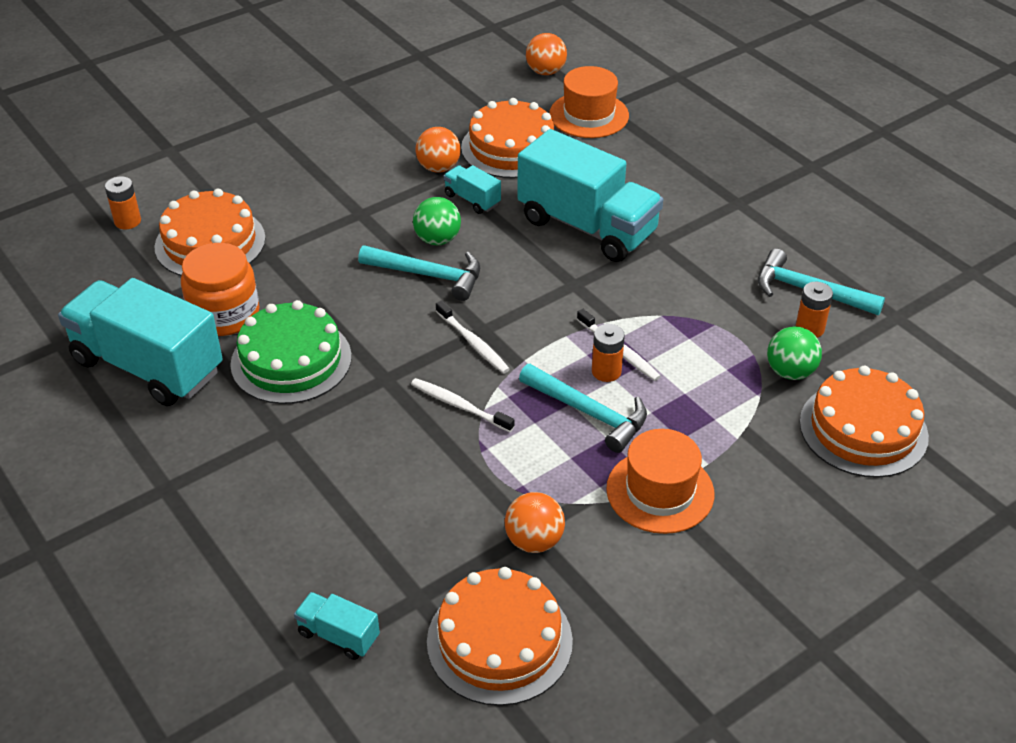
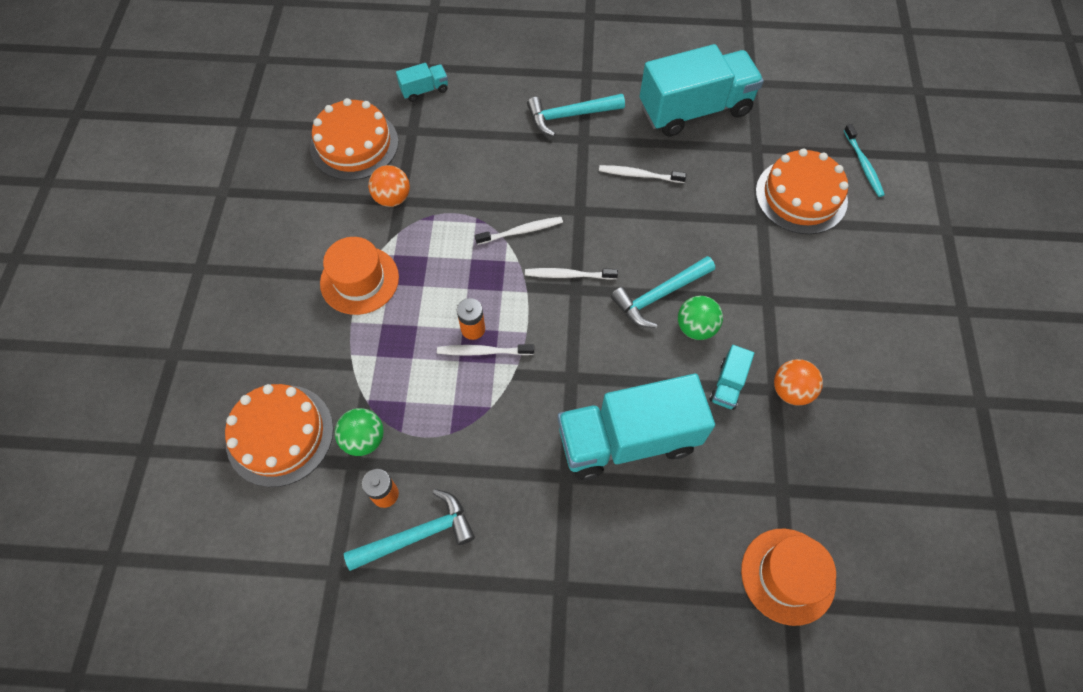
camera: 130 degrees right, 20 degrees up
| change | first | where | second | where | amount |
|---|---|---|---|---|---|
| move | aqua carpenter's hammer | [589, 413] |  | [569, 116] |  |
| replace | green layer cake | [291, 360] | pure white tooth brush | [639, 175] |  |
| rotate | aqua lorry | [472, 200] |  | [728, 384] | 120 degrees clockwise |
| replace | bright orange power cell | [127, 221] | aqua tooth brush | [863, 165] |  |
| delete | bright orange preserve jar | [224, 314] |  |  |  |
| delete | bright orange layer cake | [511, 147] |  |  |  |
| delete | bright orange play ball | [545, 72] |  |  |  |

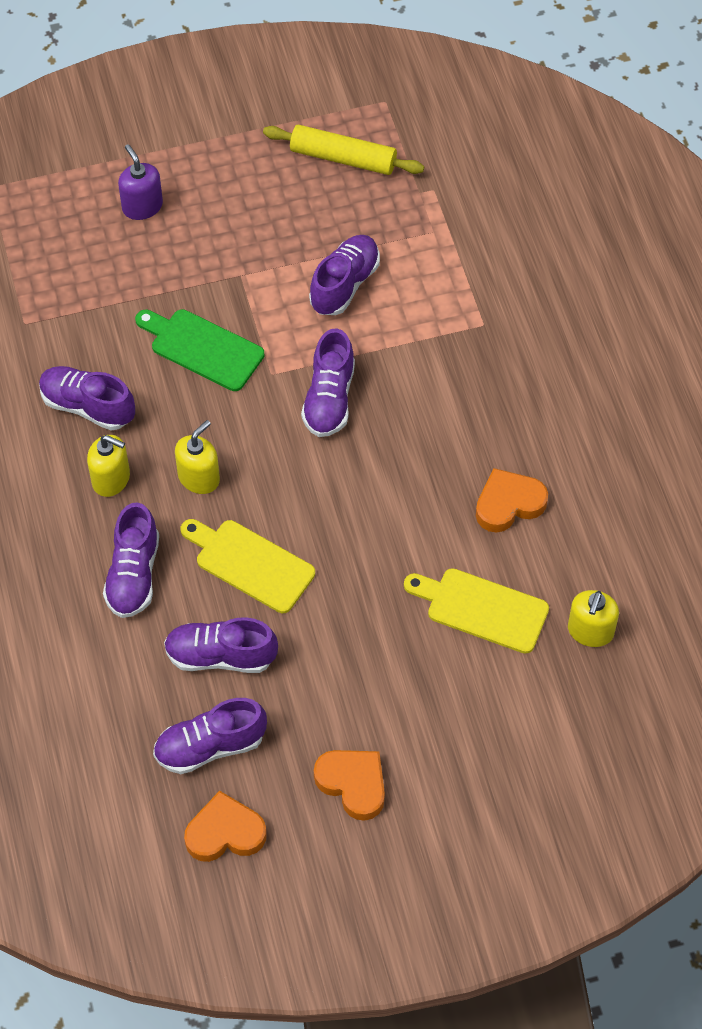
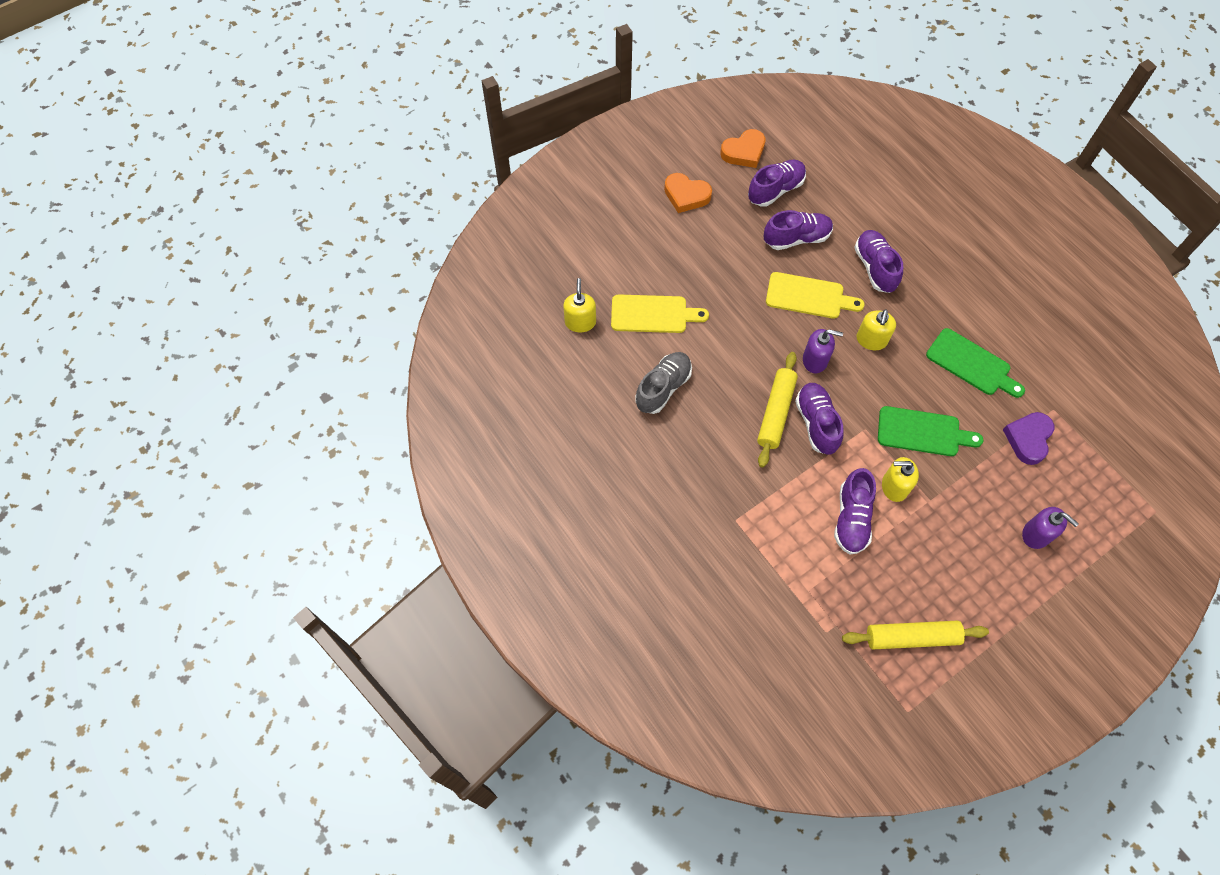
camera: 160 degrees right, 5 degrees up
| change | first | where | second | where | amount |
|---|---|---|---|---|---|
| replace | bright orange heart | [508, 504] | grey sneaker | [663, 388] |  |
| insert |  |  | golden dough roller | [775, 412] |  |
| insert |  |  | violet pump bottle | [815, 360] |  |
| move | golden pump bottle | [111, 479] |  | [894, 487] |  |
| replace | violet sneaker | [88, 406] | green cutting board | [971, 364] |  |
| insert |  |  | violet heart | [1028, 439] |  |

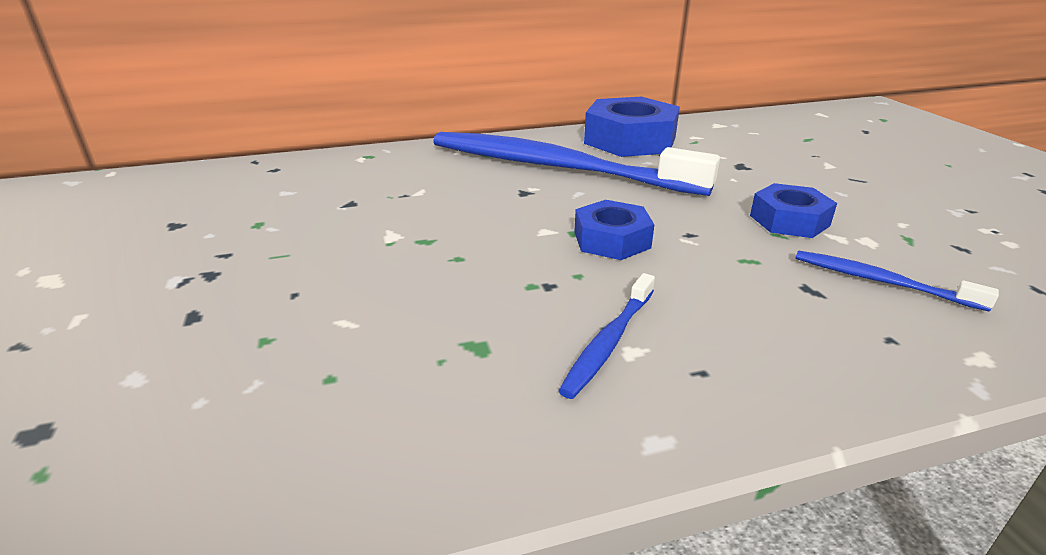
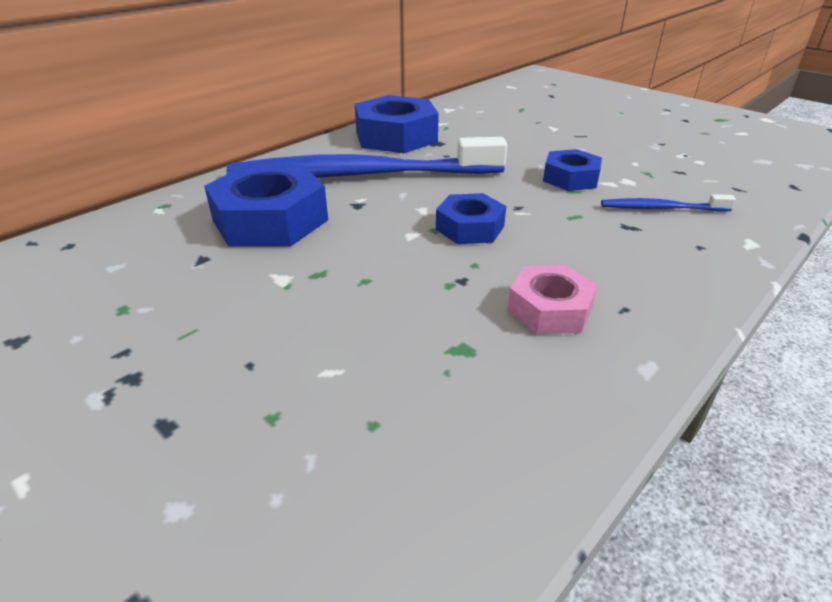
camera: 30 degrees left, 5 degrees up
| change | first | where | second | where | amount |
|---|---|---|---|---|---|
| insert |  |  | cobalt nut | [270, 220] |  |
| replace | cobalt tooth brush | [609, 341] | rosy nut | [549, 309] |  |

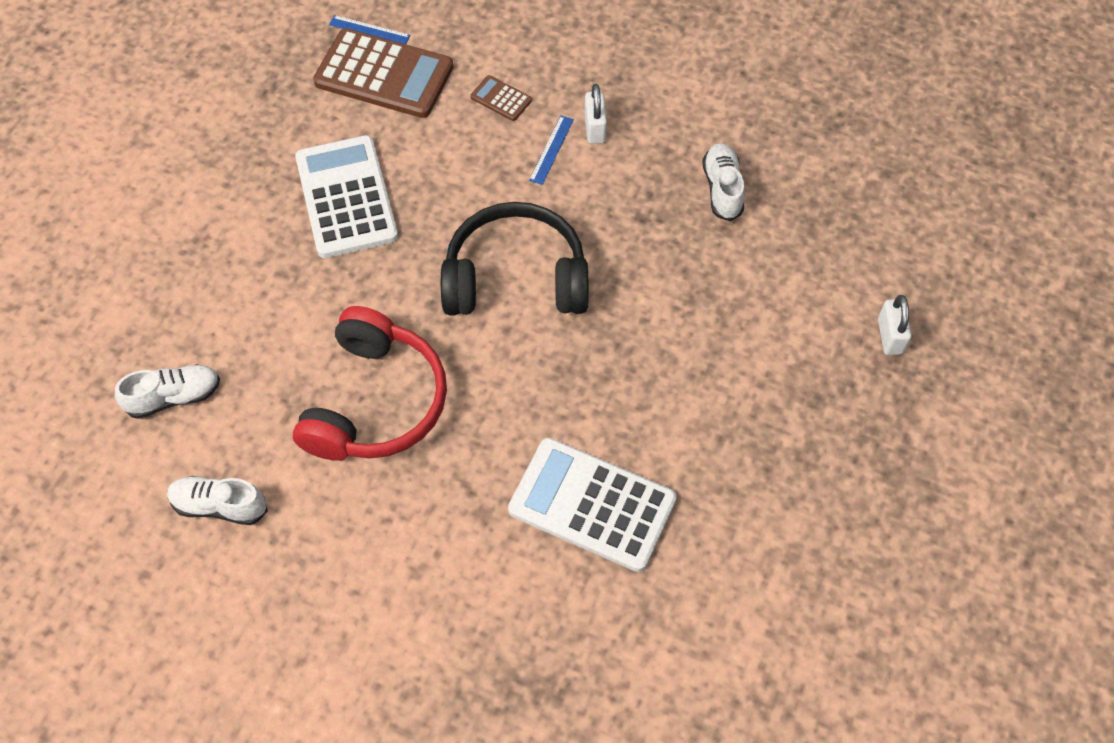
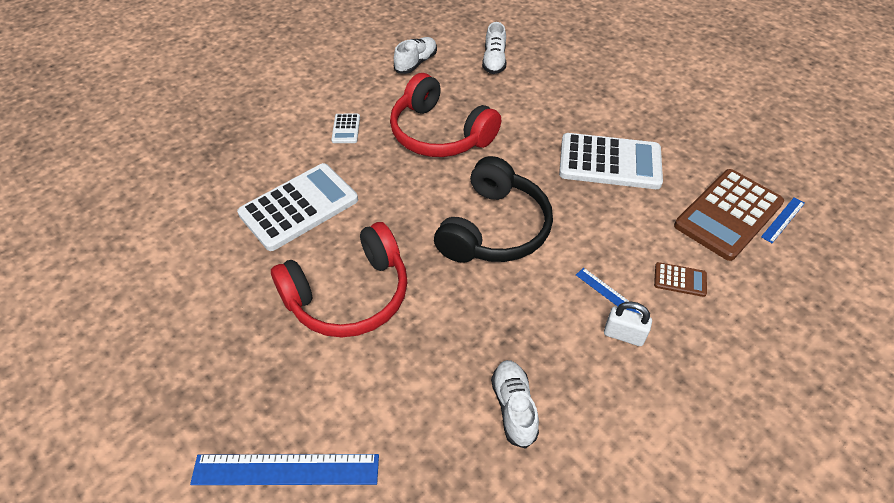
camera: 115 degrees right, 10 degrees down
| change | first | where | second | where | amount |
|---|---|---|---|---|---|
| replace | pure white padlock | [890, 336] | cobalt straightedge | [286, 469] |  |
| insert |  |  | scarlet headphones | [349, 295] |  |
| insert |  |  | pure white pocket calculator | [346, 129] |  |
| rotate | pure white sneaker | [722, 189] |  | [514, 407] | 120 degrees counterclockwise |
| rotate | brown pocket calculator | [501, 99] |  | [680, 280] | 45 degrees clockwise |

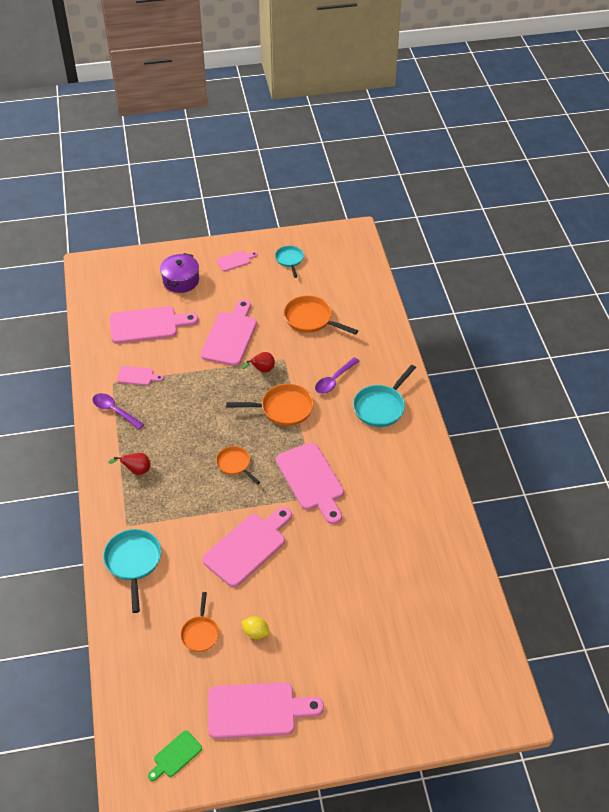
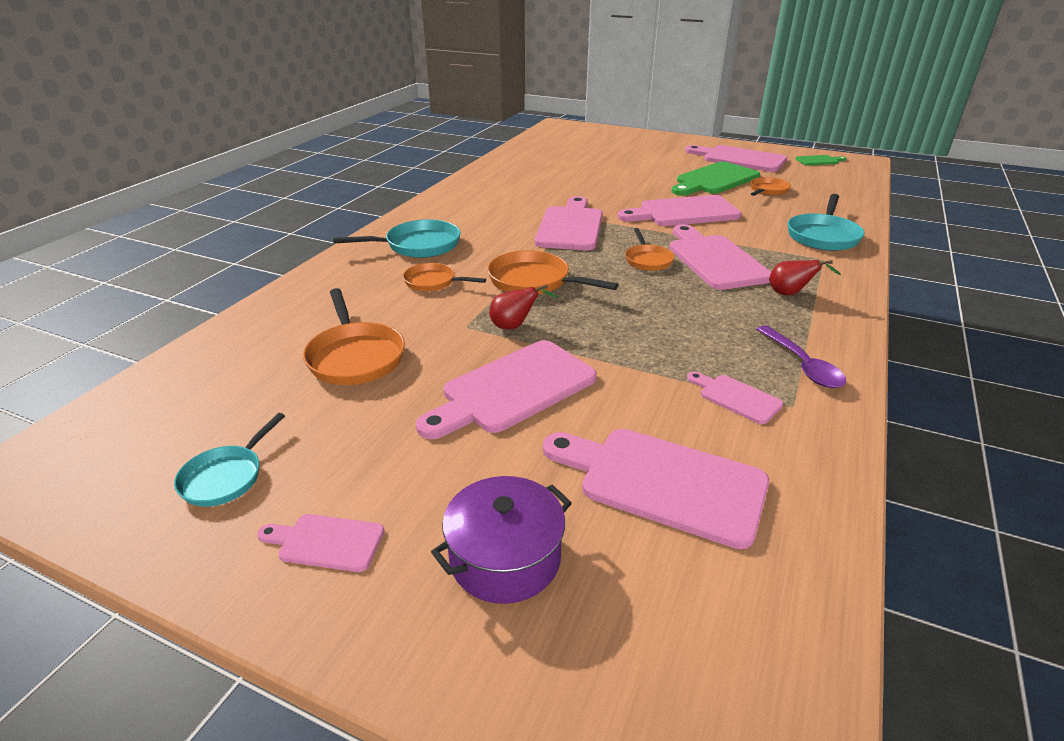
camera: 145 degrees left, 15 degrees down
| change | first | where | second | where | amount |
|---|---|---|---|---|---|
| replace | violet tablespoon | [334, 380] | bright orange pan | [433, 282] |  |
| insert |  |  | rosy cutting board | [714, 260] |  |
| replace | golden citrus fruit | [255, 633] | green cutting board | [714, 180] |  |

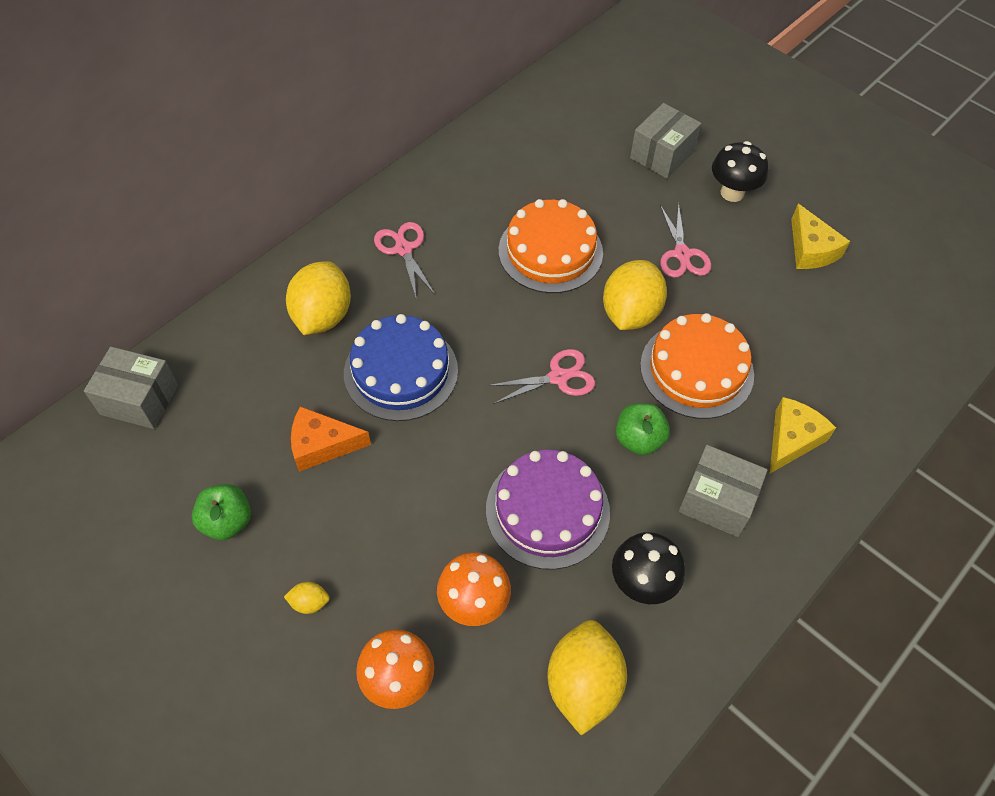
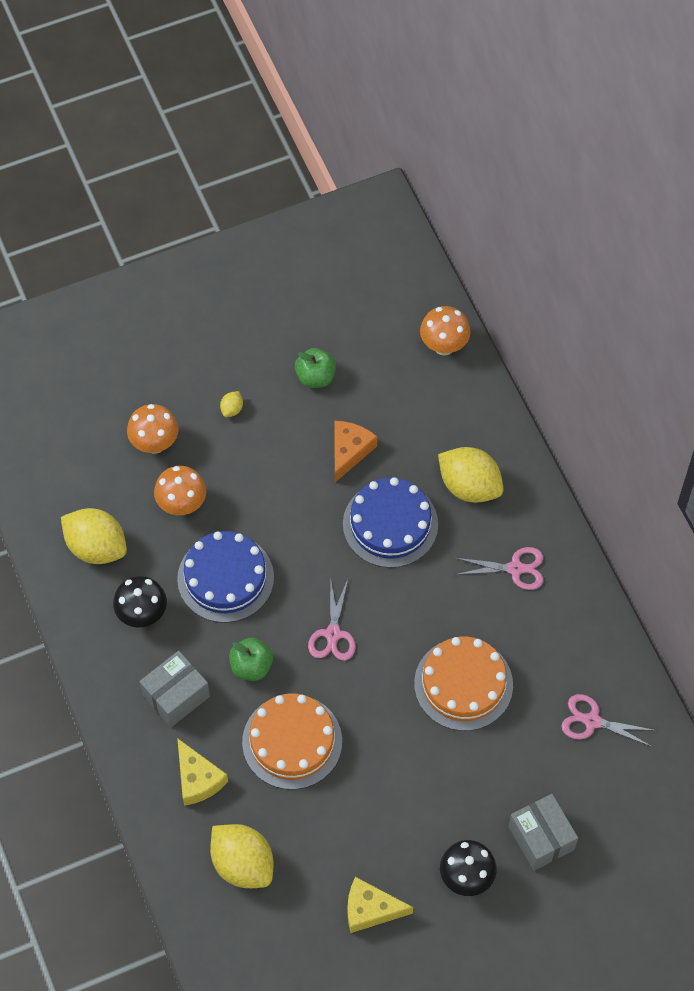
camera: 115 degrees right, 5 degrees up
| change | first | where | second | where | amount |
|---|---|---|---|---|---|
| recolor | violet layer cake | [547, 510] | cobalt layer cake | [225, 578] |  |
| move | golden citrus fruit | [630, 313] |  | [242, 864] |  |
| replace | grey box | [139, 400] | bright orange fungus | [444, 345] |  |
| move | rosy shears | [682, 254] |  | [592, 721] |  |

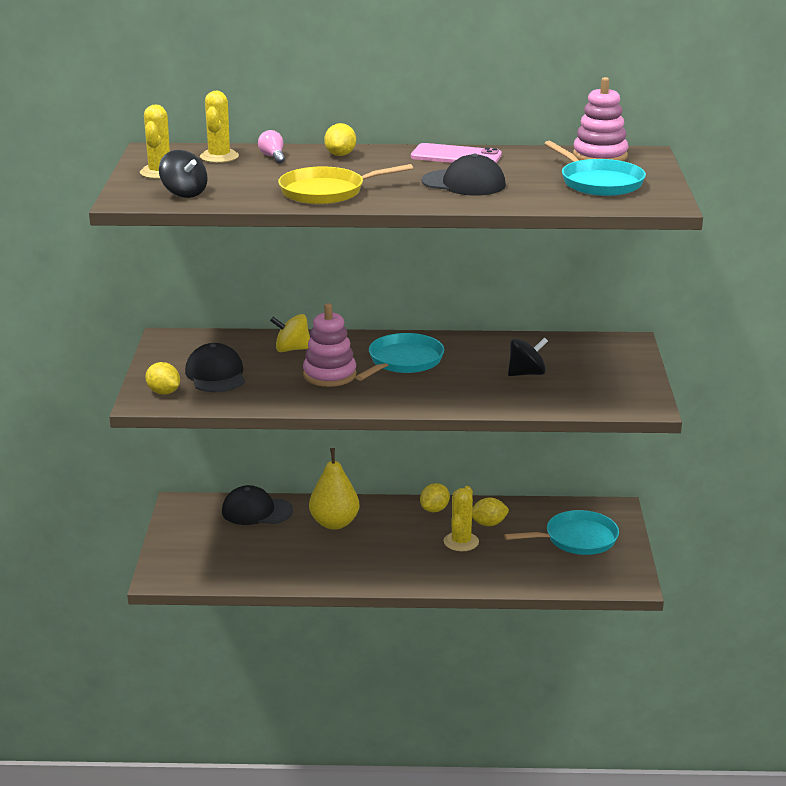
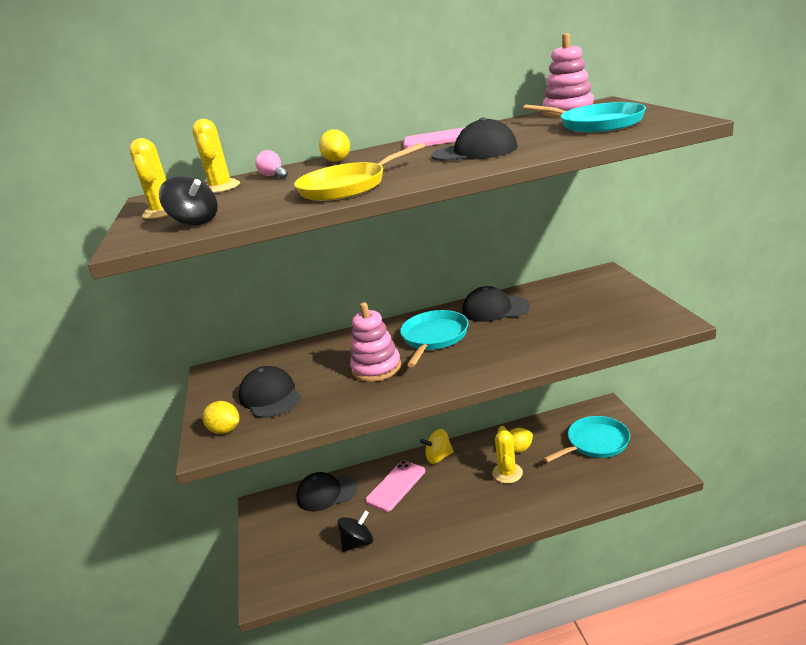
camera: 10 degrees left, 0 degrees up
| change | first | where | second | where | amount |
|---|---|---|---|---|---|
| move | jet-black toy top | [526, 374] |  | [358, 543] |  |
| replace | golden toy pear | [334, 523] | rosy smartphone | [396, 486] |  |
| move | golden toy top | [292, 349] |  | [439, 457] |  |
| insert |  |  | jet-black baseball cap | [495, 309] |  |
| delete | golden citrus fruit | [434, 509] |  |  |  |

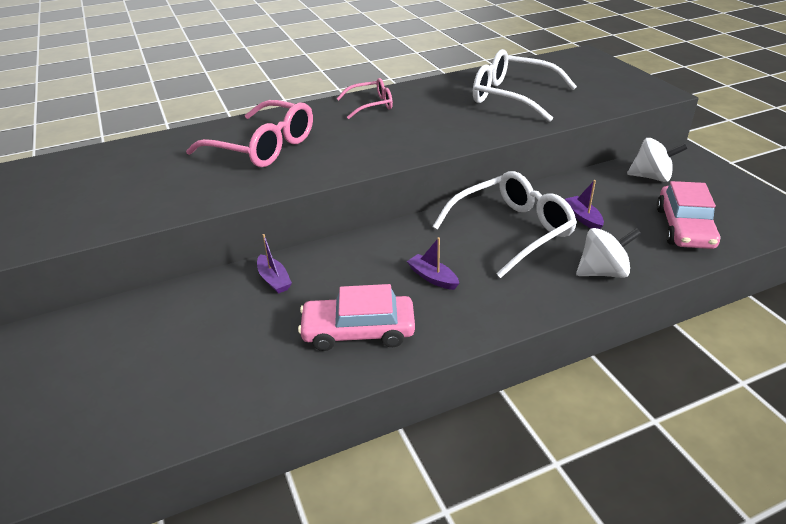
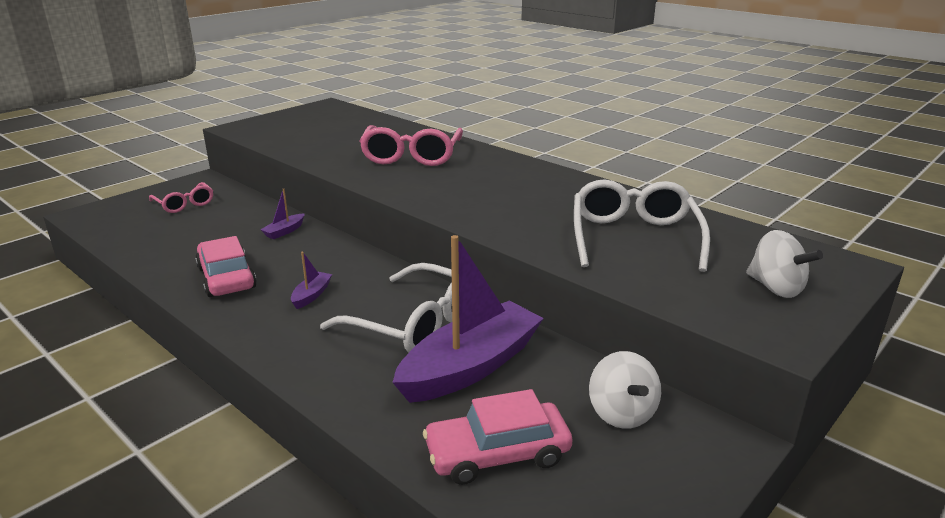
camera: 65 degrees right, 10 degrees down
| change | first | where | second | where | amount |
|---|---|---|---|---|---|
| move | rosy eyeglasses | [371, 105] |  | [184, 204] |  |
| resize | violet toy boat | [583, 218] |  | [470, 367] | x2.47 |
| move | pure white toy top | [603, 272] |  | [775, 288] |  |

